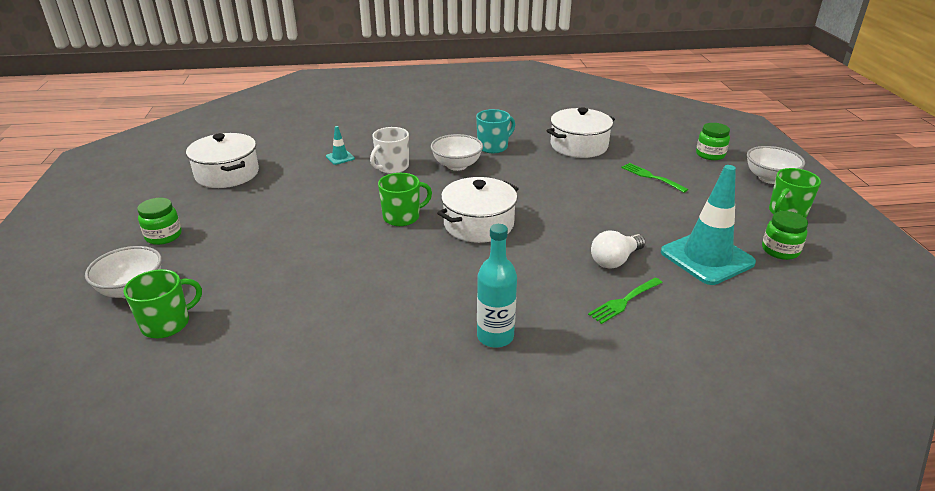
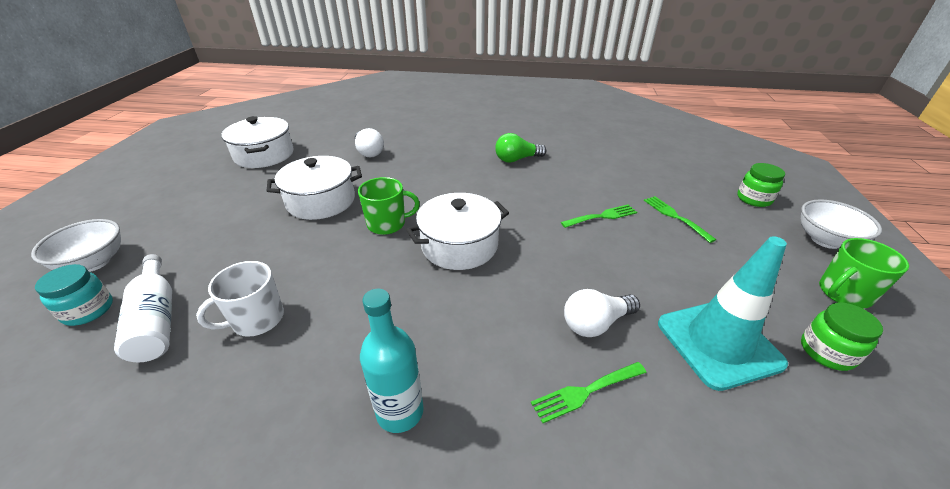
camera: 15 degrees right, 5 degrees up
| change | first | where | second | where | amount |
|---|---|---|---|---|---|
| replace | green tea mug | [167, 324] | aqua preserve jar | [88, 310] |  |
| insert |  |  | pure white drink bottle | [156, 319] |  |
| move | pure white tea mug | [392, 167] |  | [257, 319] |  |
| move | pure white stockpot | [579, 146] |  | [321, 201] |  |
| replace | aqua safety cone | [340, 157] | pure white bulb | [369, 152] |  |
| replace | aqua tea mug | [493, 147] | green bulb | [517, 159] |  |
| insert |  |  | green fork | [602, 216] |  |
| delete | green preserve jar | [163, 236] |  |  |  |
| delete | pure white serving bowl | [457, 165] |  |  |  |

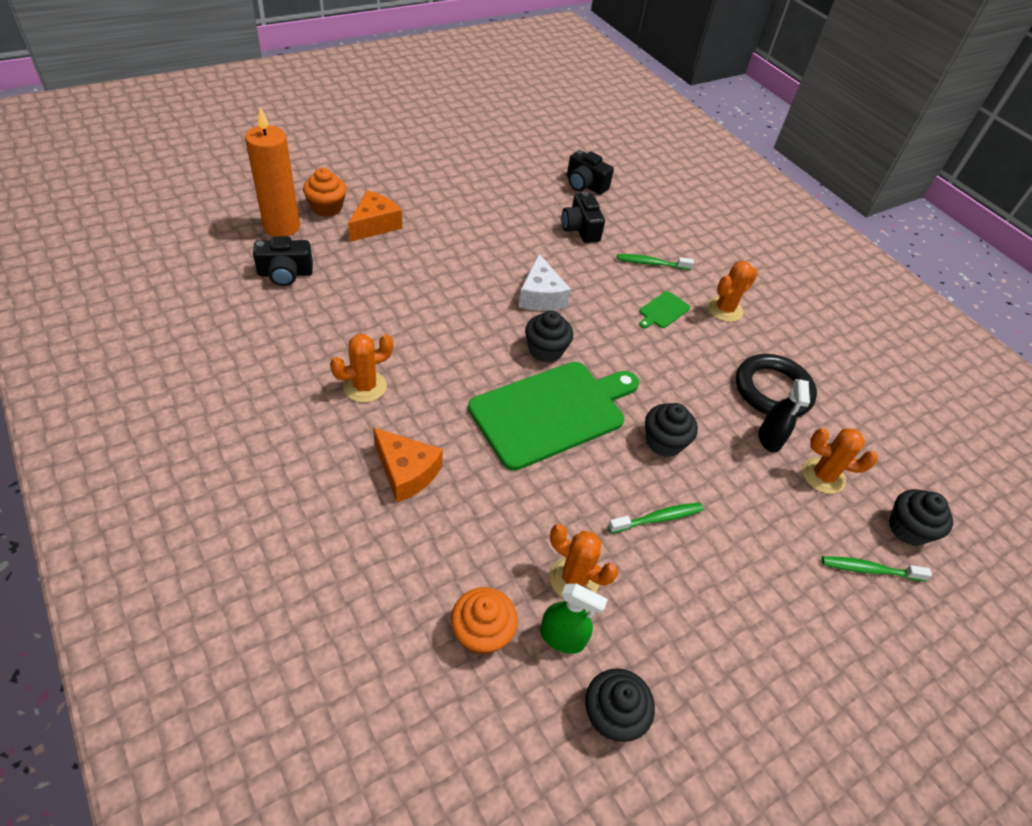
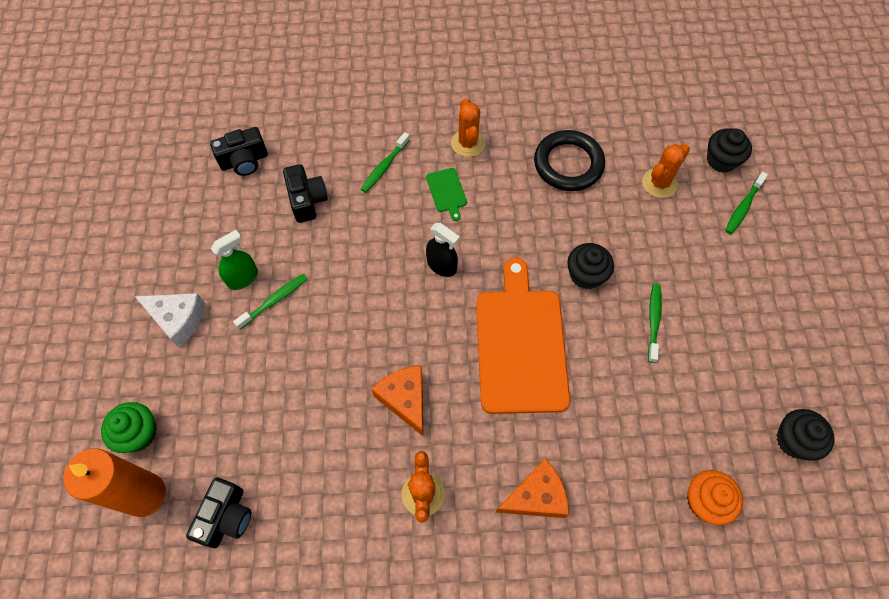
camera: 55 degrees left, 15 degrees up
| change | first | where | second | where | amount |
|---|---|---|---|---|---|
| recolor | bright orange cupcake | [327, 208] | green cupcake | [138, 433] |  |
| move | pure white cheese wedge | [540, 296] |  | [178, 319] |  |
| move | green spray bottle | [562, 637] |  | [243, 278] |  |
| insert |  |  | green tooth brush | [274, 300] |  |
| rotate | jet-black photo camera | [580, 229] |  | [307, 200] | 120 degrees counterclockwise |
| move | bright orange cheese wedge | [375, 225] |  | [405, 399] |  |
| move | jet-black spray bottle | [770, 438] |  | [441, 265] |  |
| recolor | green cutting board | [552, 412] | bright orange cutting board | [520, 344] |  |
| delete | jet-black cupcake | [545, 350] |  |  |  |
| delete | bright orange saguaro cactus | [574, 579] |  |  |  |

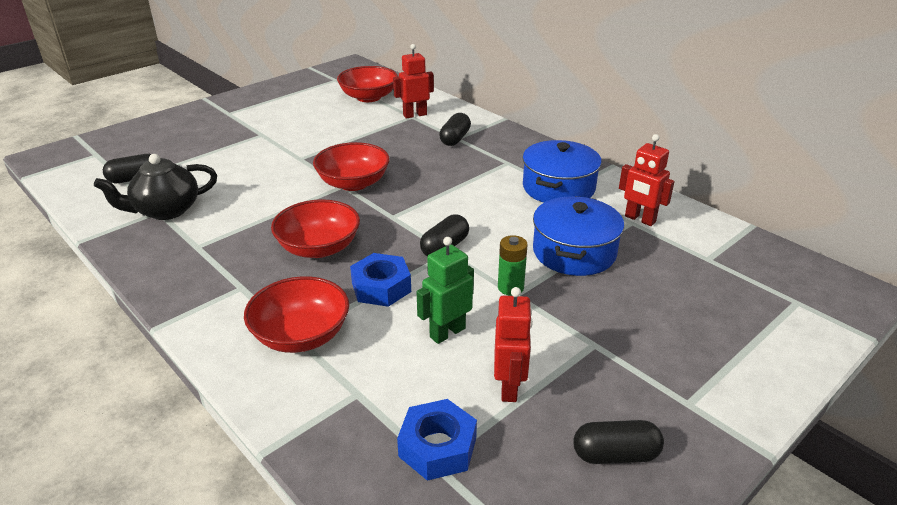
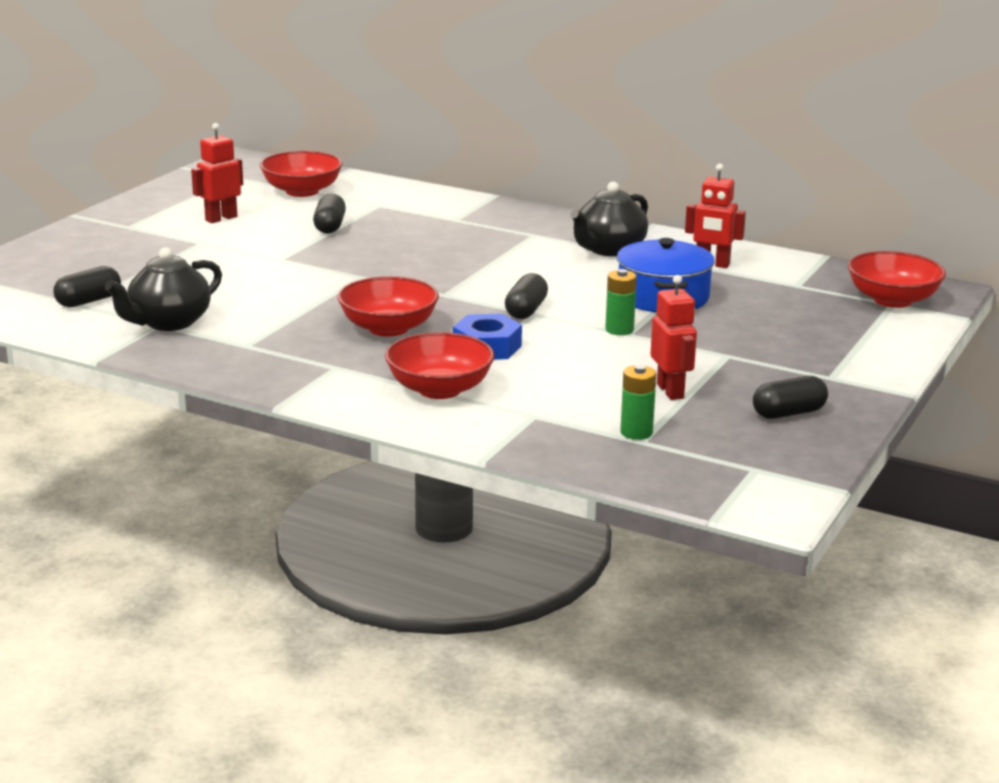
camera: 20 degrees left, 10 degrees down
| change | first | where | second | where | amount |
|---|---|---|---|---|---|
| move | scarlet robot figure | [415, 115] |  | [221, 218] |  |
| move | jet-black pill shape | [455, 139] |  | [330, 226] |  |
| replace | cobalt stockpot | [558, 188] | jet-black teapot | [609, 249] |  |
| replace | cobalt nut | [437, 447] | green power cell | [636, 432] |  |
| move | scarlet serving bowl | [353, 183] |  | [892, 300] |  |
| delete | green robot figure | [447, 332] |  |  |  |

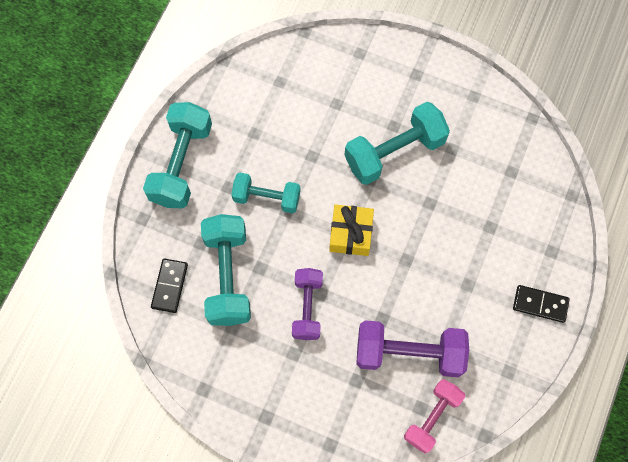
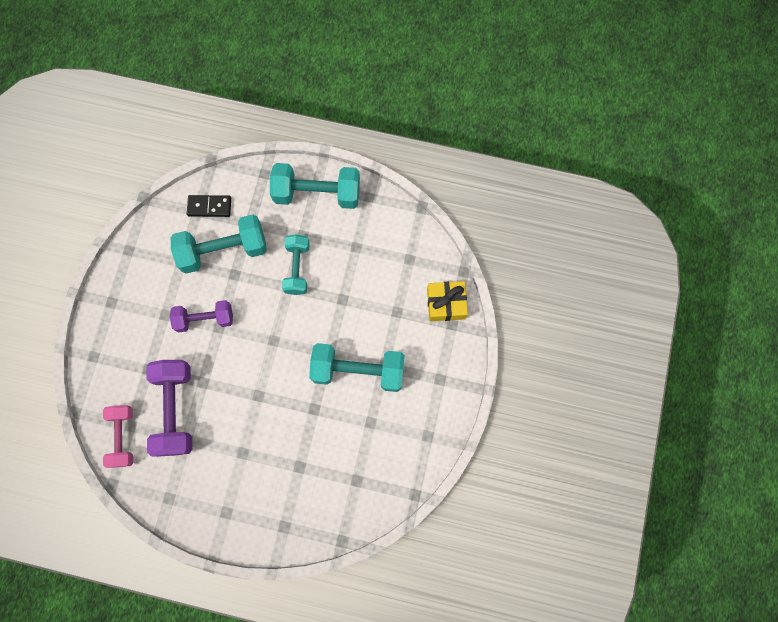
camera: 80 degrees right, 5 degrees up
| change | first | where | second | where | amount |
|---|---|---|---|---|---|
| rotate | rosy dumbbell | [432, 417] |  | [123, 437] | 60 degrees clockwise |
| rotate | aqua dumbbell | [394, 152] |  | [358, 370] | 45 degrees counterclockwise |
| move | golden present | [351, 234] |  | [446, 304] |  |
| delete | jet-black domino tile | [540, 304] |  |  |  |

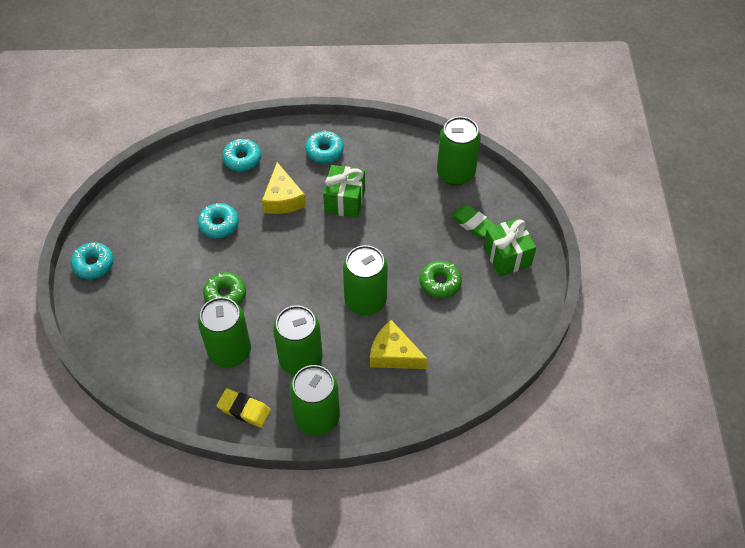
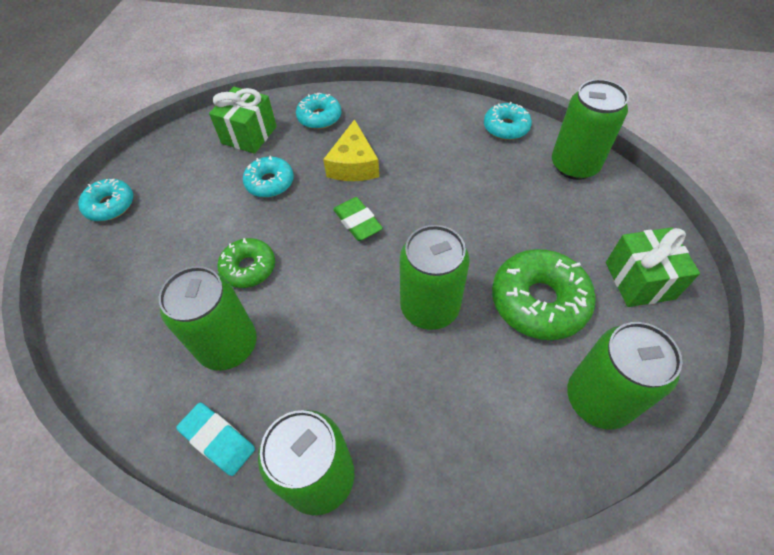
camera: 15 degrees right, 0 degrees up
| change | first | where | second | where | amount |
|---|---|---|---|---|---|
| recolor | golden pencil eraser | [244, 409] | aqua pencil eraser | [218, 440] |  |
| move | green present | [345, 201] |  | [249, 135] |  |
| move | green pencil eraser | [472, 223] |  | [357, 222] |  |
| move | aqua donut | [324, 151] |  | [506, 127] |  |
| resize | green donut | [440, 283] |  | [539, 301] | x1.64 |
| move | green can | [300, 359] |  | [598, 399] |  |
| delete | golden cheese wedge | [393, 354] |  |  |  |

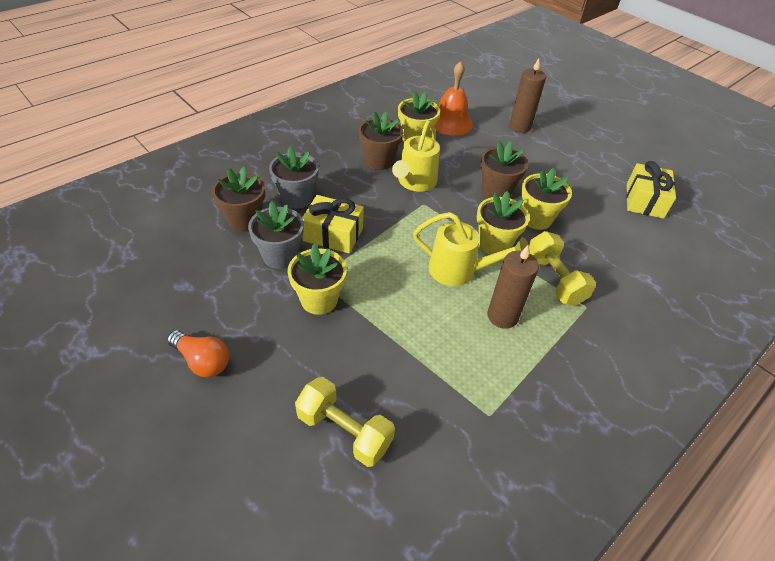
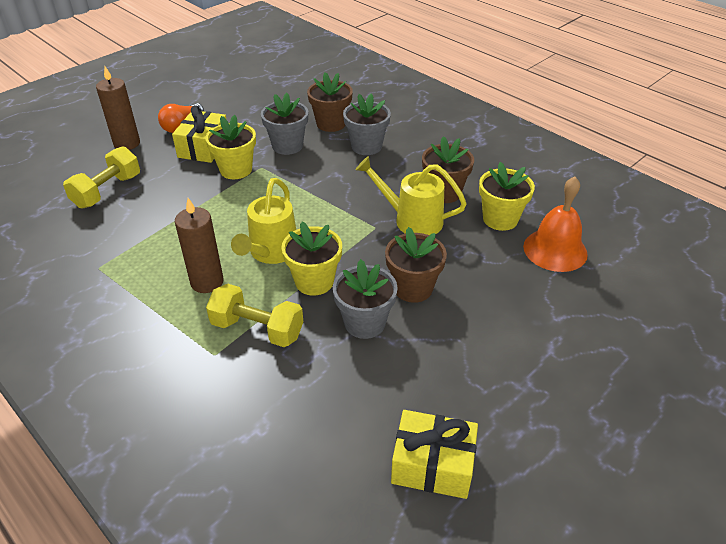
camera: 90 degrees right, 5 degrees down
| change | first | where | second | where | amount |
|---|---|---|---|---|---|
| move | brown pillar candle | [520, 126] |  | [127, 143] |  |
| move | golden present | [333, 234] |  | [203, 147] |  |
| rotate | golden dumbbell | [554, 280] |  | [257, 329] | 45 degrees clockwise |
| recolor | golden flower pot | [536, 219] | grey flower pot | [364, 323] |  |

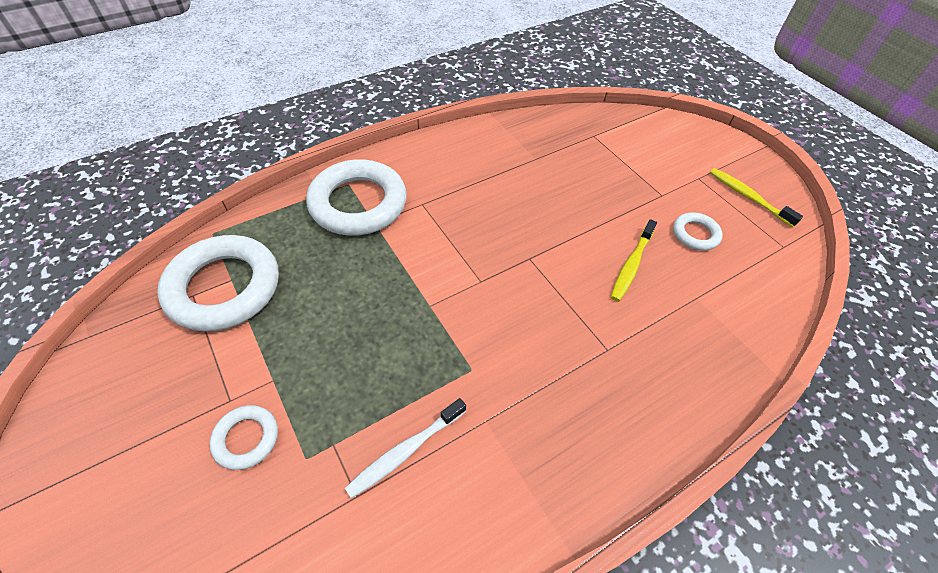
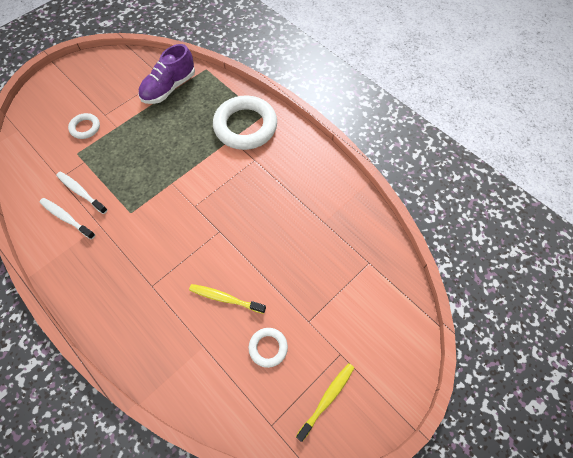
camera: 80 degrees right, 10 degrees up
| change | first | where | second | where | amount |
|---|---|---|---|---|---|
| insert |  |  | pure white tooth brush | [66, 218] |  |
| replace | pure white ring | [224, 287] | violet sneaker | [169, 88] |  |

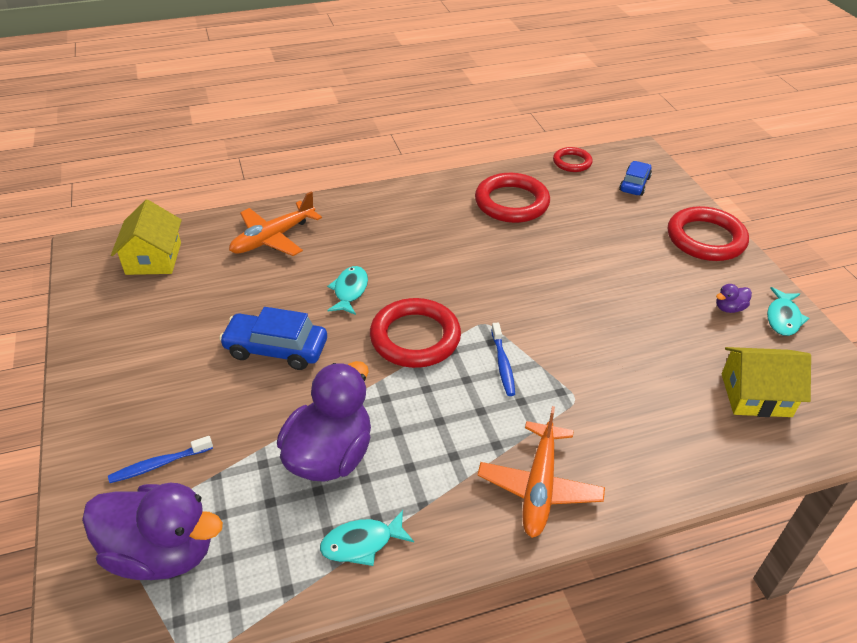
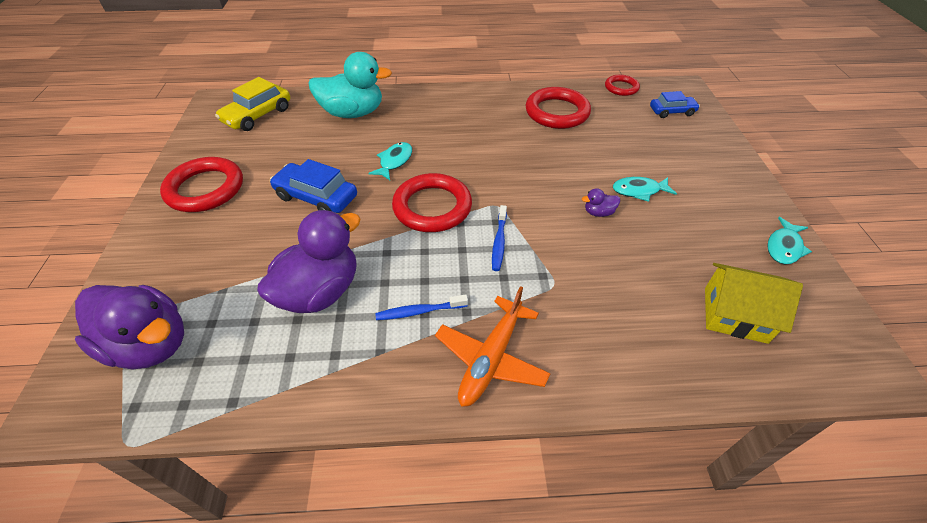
camera: 15 degrees right, 5 degrees up
| change | first | where | second | where | amount |
|---|---|---|---|---|---|
| move | scarlet ring | [705, 239] |  | [205, 189] |  |
| replace | golden toy house | [153, 258] | golden car | [258, 115] |  |
| replace | bright orange plane | [273, 238] | aqua toy duck | [353, 113] |  |
| move | cobalt tooth brush | [159, 464] |  | [419, 311] |  |
| move | violet toy duck | [729, 308] |  | [598, 212] |  |
| move | aqua fish | [362, 543] |  | [639, 191] |  |
| rotate | cobalt car | [634, 184] |  | [672, 111] | 45 degrees clockwise |

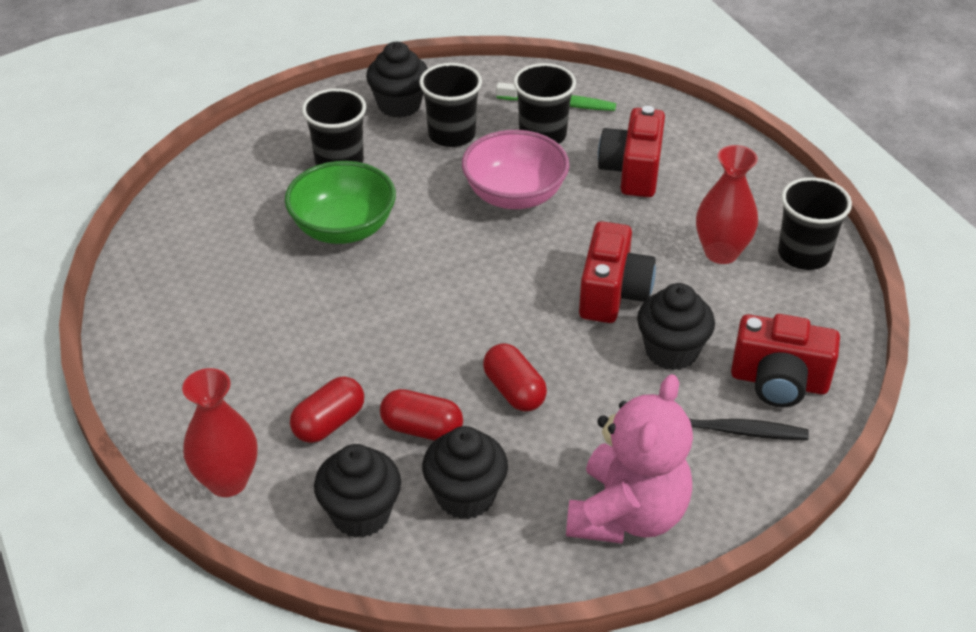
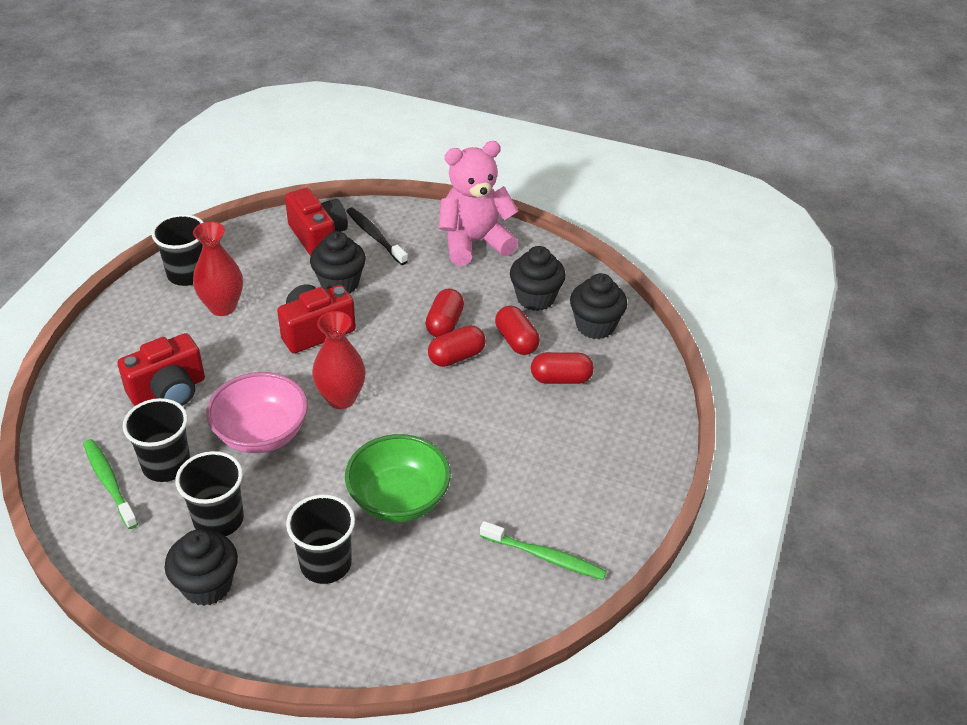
camera: 135 degrees left, 0 degrees up
| change | first | where | second | where | amount |
|---|---|---|---|---|---|
| move | scarlet vase | [227, 481] |  | [341, 398] |  |
| insert |  |  | scarlet pill shape | [456, 357] |  |
| insert |  |  | green tooth brush | [545, 556] |  |

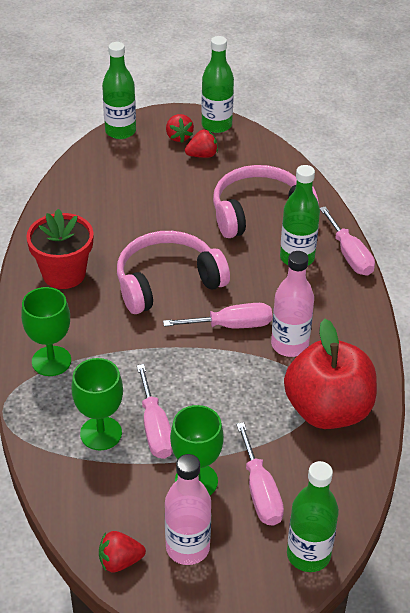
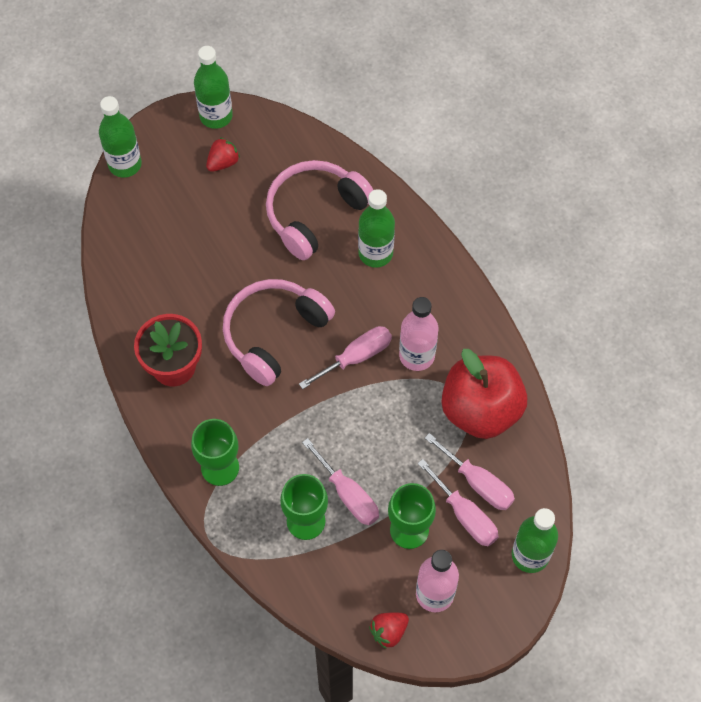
camera: 25 degrees left, 20 degrees up
| change | first | where | second | where | amount |
|---|---|---|---|---|---|
| move | rosy flat screwdriver | [349, 255] |  | [478, 483] |  |
| delete | scarlet toy strawberry | [178, 137] |  |  |  |

